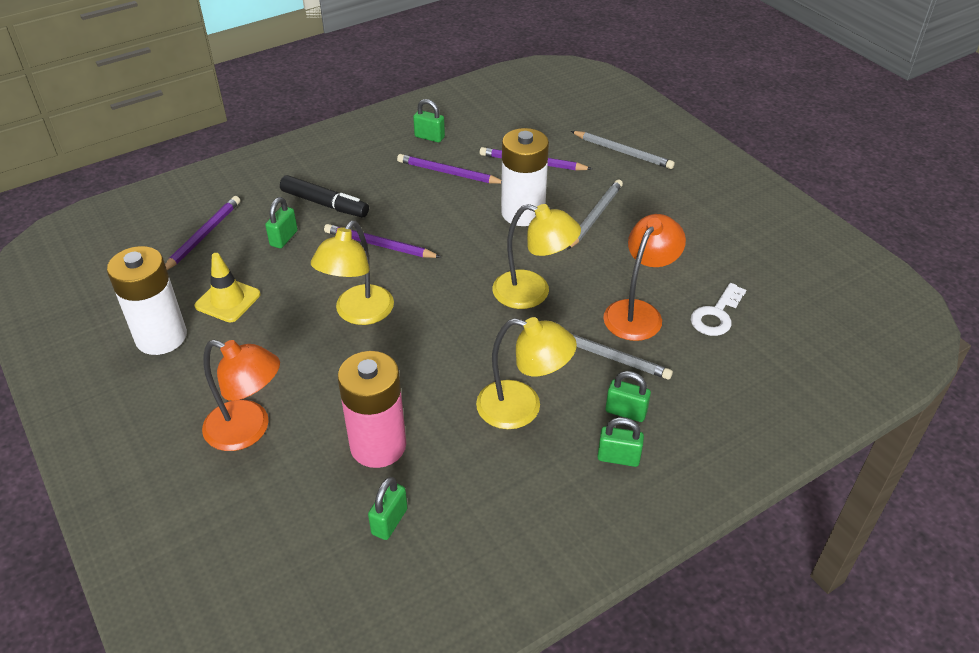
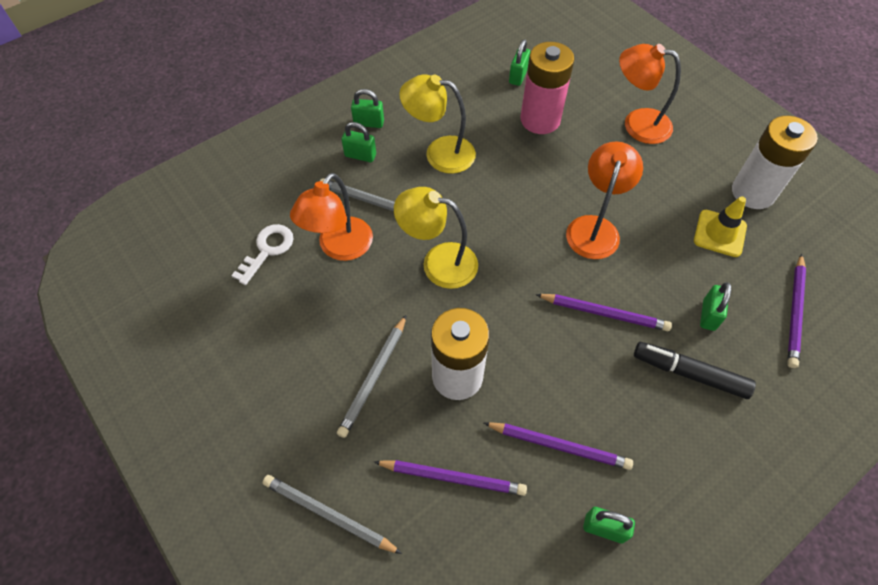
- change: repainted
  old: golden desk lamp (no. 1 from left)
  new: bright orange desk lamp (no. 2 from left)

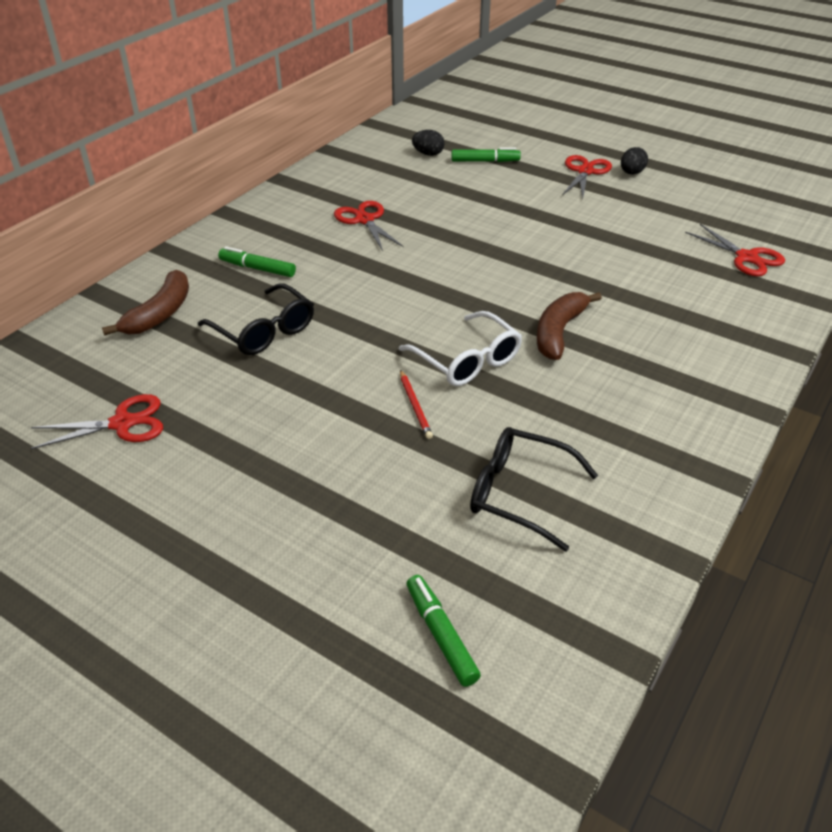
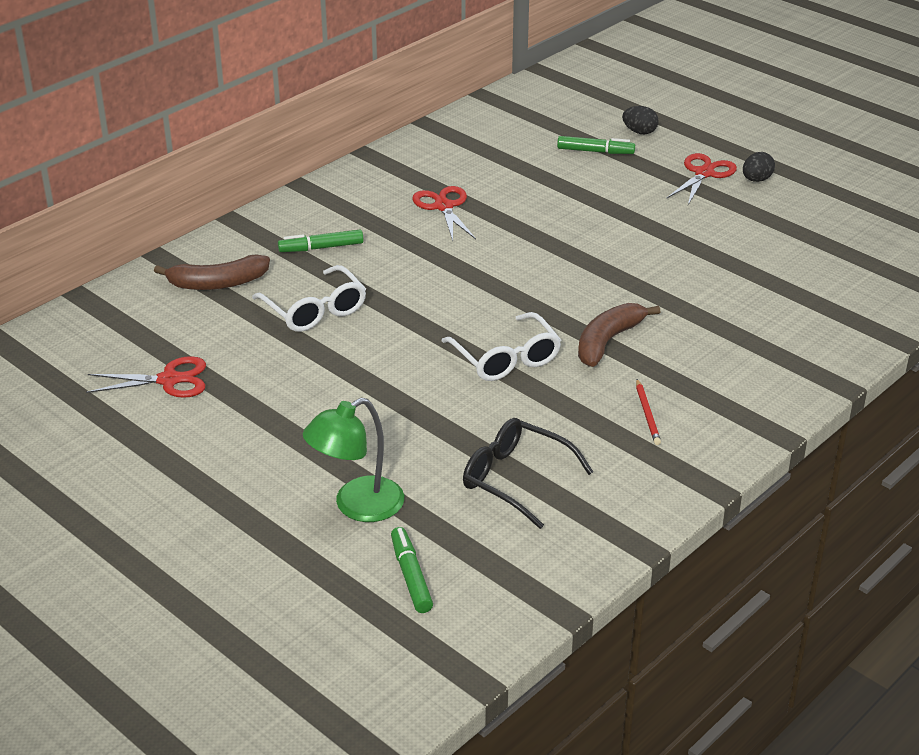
- change: rotated
  old: brown banana (no. 1 from left)
  degrees: 45
- change: repainted
  old: black eyeglasses (no. 1 from left)
  new: white eyeglasses (no. 1 from left)
- change: rotated
  old: green marker pen (no. 1 from left)
  degrees: -45
- change: shifted
  old: scarlet lead pencil
- change: shifted
  old: black egg (no. 1 from left)
- change: gone
  old: scarlet pair of scissors (no. 4 from left)
- change: new
  new: green desk lamp

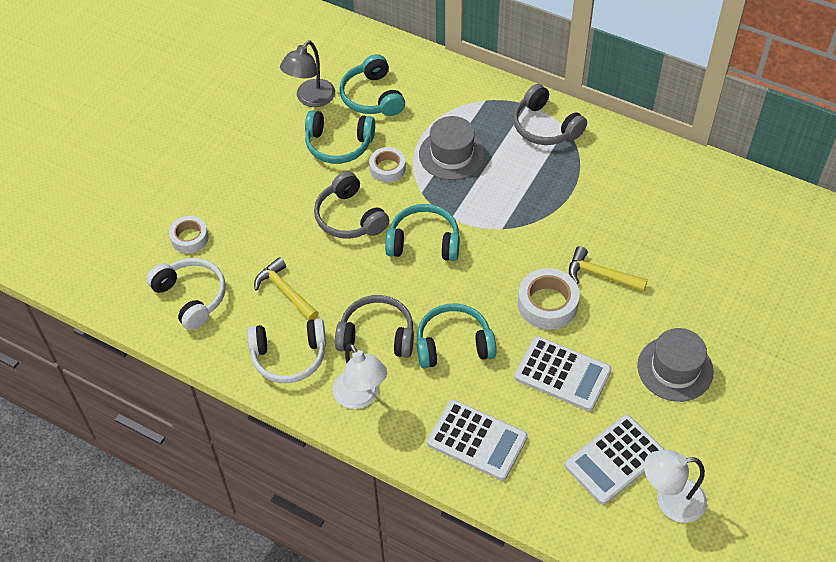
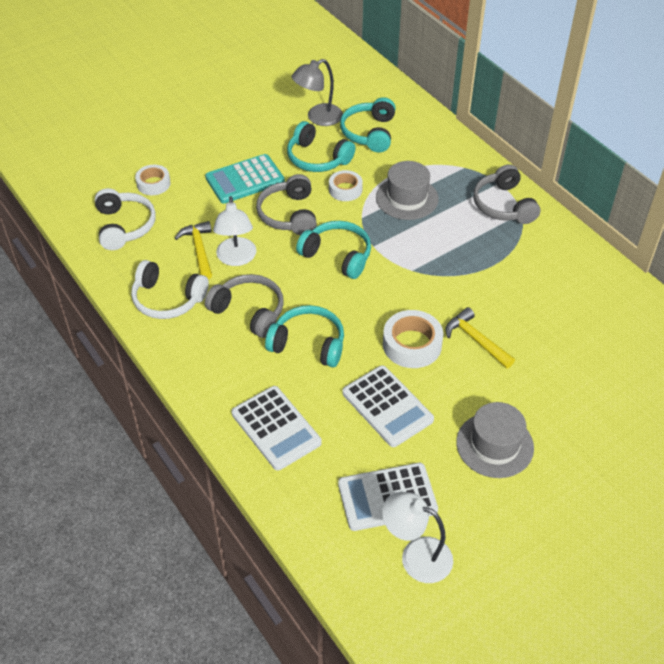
- change: shifted
  old: white desk lamp (no. 1 from left)
- change: new
  new: turquoise adding machine

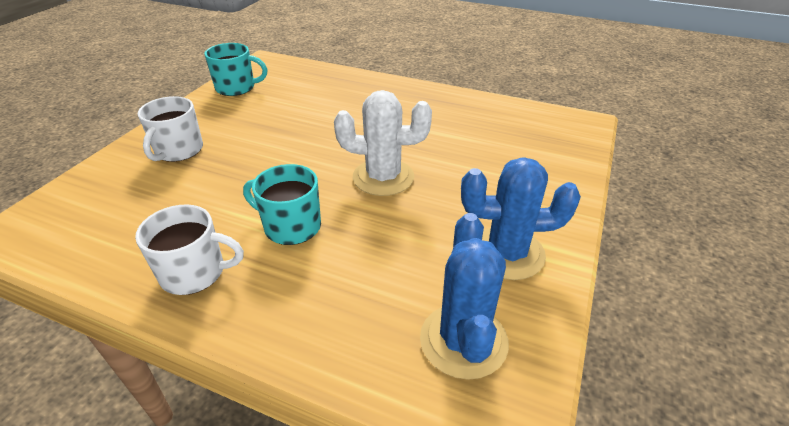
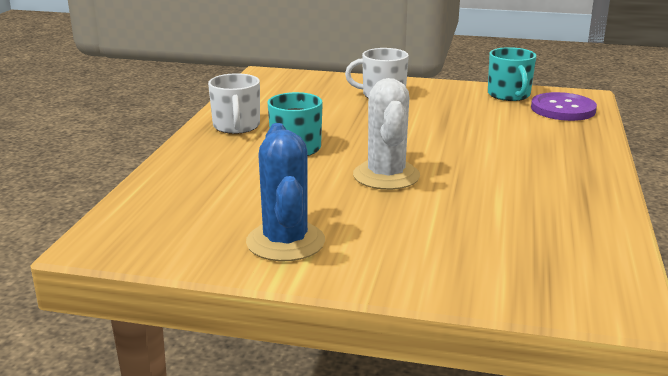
- change: gone
  old: cobalt cactus (no. 1 from left)
- change: new
  new: royal purple button

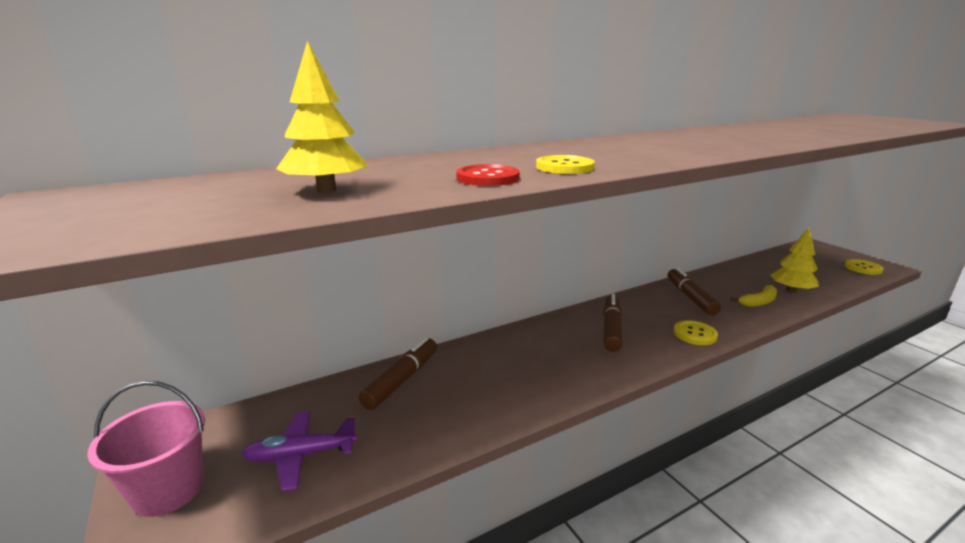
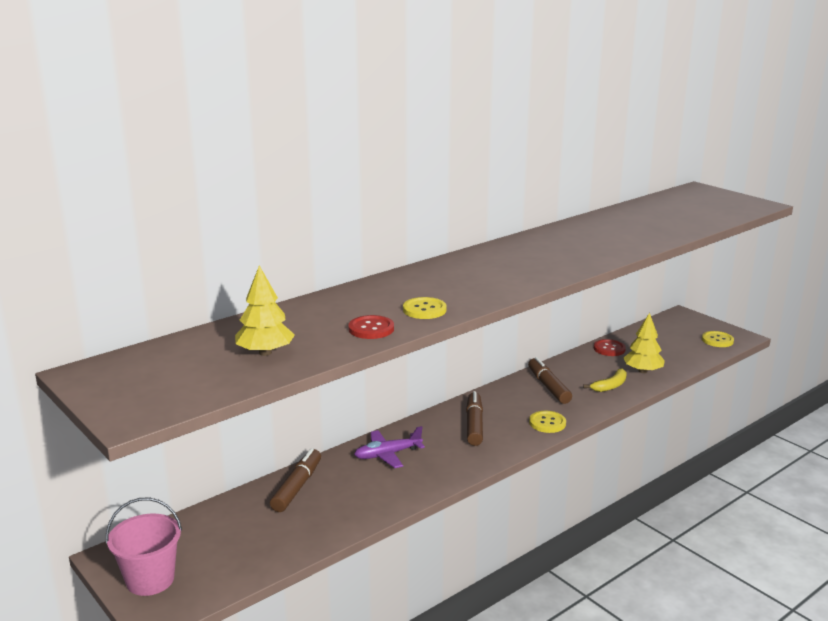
- change: shifted
  old: royal purple aeroplane
- change: new
  new: scarlet button (no. 2 from left)

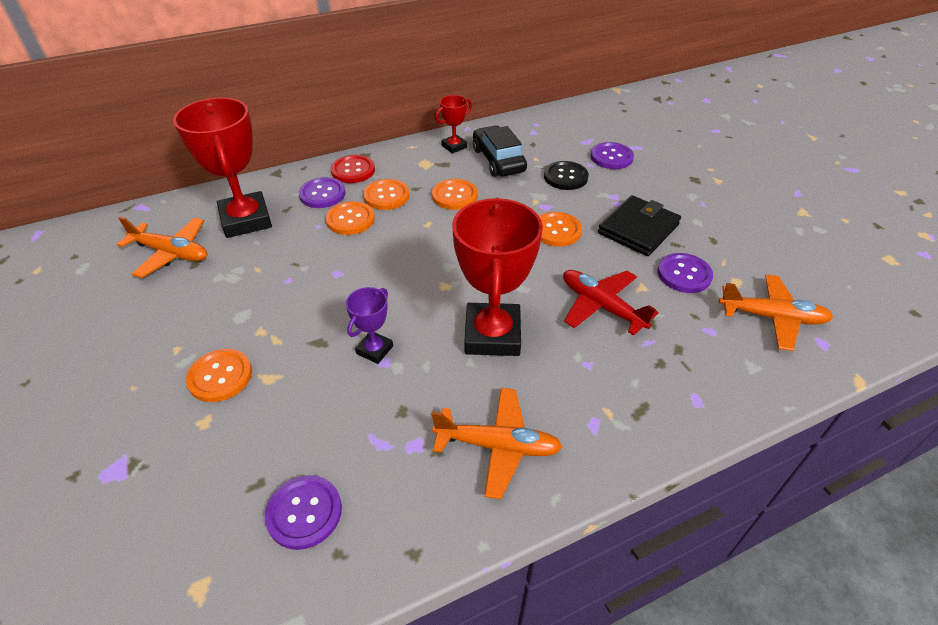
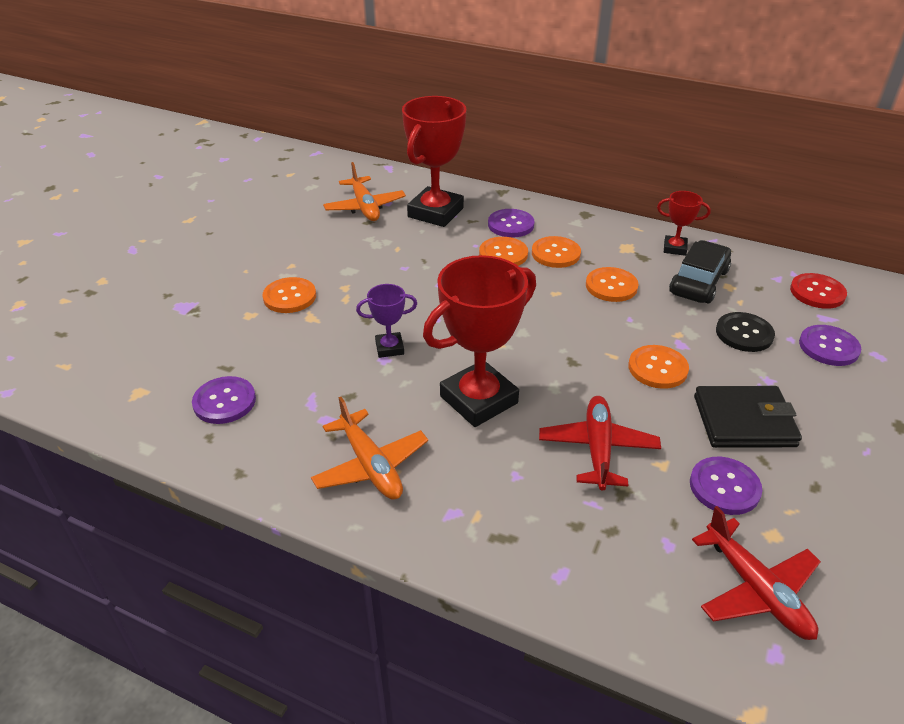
- change: shifted
  old: scarlet button
- change: repainted
  old: bright orange aeroplane (no. 3 from left)
  new: scarlet aeroplane (no. 2 from left)

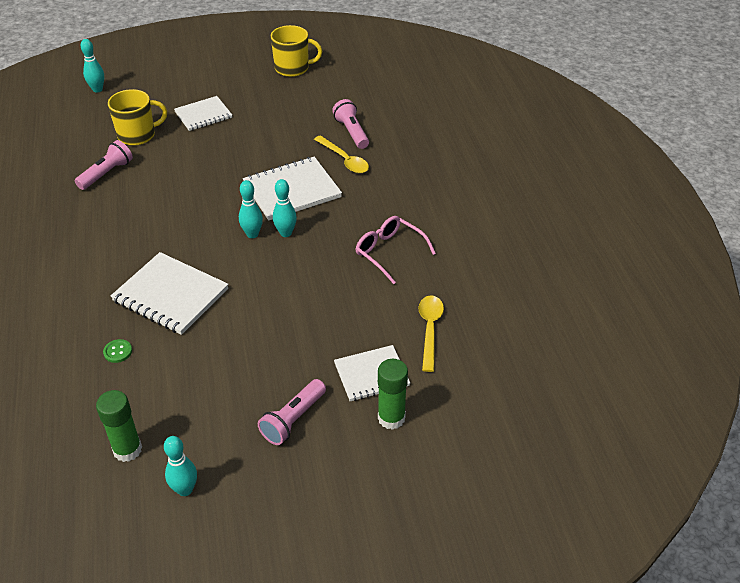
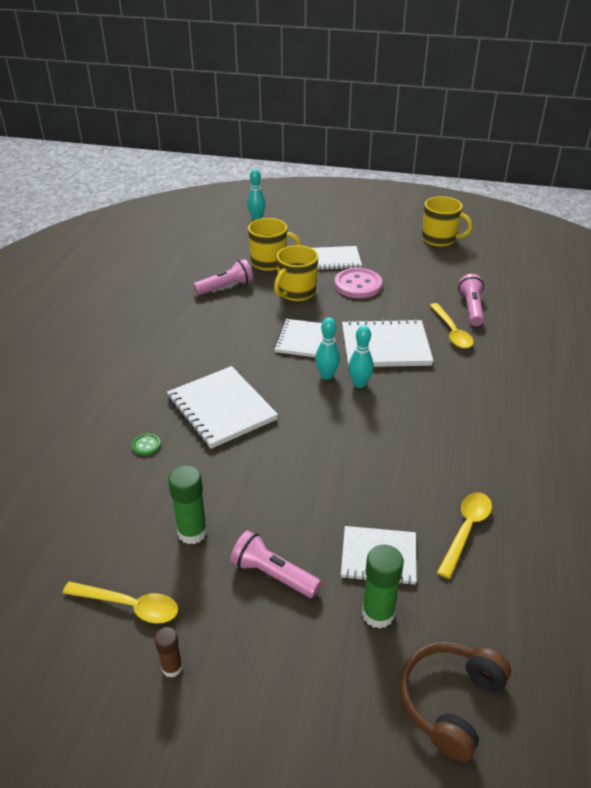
- change: shifted
  old: green stick of glue (no. 1 from left)
- change: swapped
  old: turquoise bowling pin (no. 2 from left)
  new: golden tablespoon (no. 1 from left)
- change: rotated
  old: pink torch (no. 2 from left)
  degrees: 60
- change: gone
  old: pink eyeglasses
- change: new
  new: brown stick of glue
- change: new
  new: golden coffee mug (no. 2 from left)
- change: new
  new: white notebook (no. 2 from left)
- change: new
  new: pink button
- change: new
  new: brown over-ear headphones

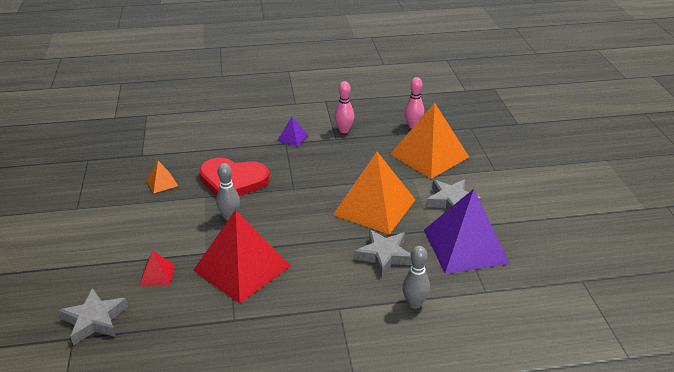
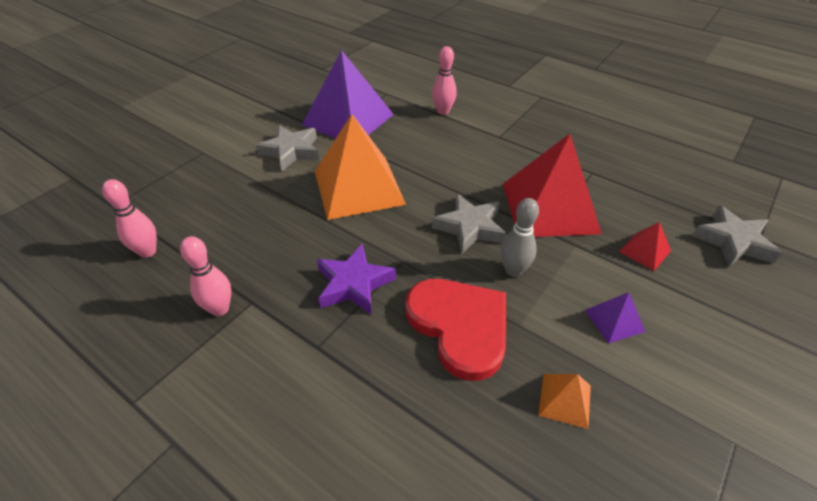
- change: shifted
  old: royal purple pyramid (no. 1 from left in the first image)
  new: royal purple pyramid (no. 2 from left)
- change: shifted
  old: grey five-pointed star (no. 2 from left)
- change: gone
  old: bright orange pyramid (no. 3 from left)
- change: repainted
  old: grey bowling pin (no. 2 from left)
  new: pink bowling pin (no. 3 from left)
- change: new
  new: royal purple five-pointed star

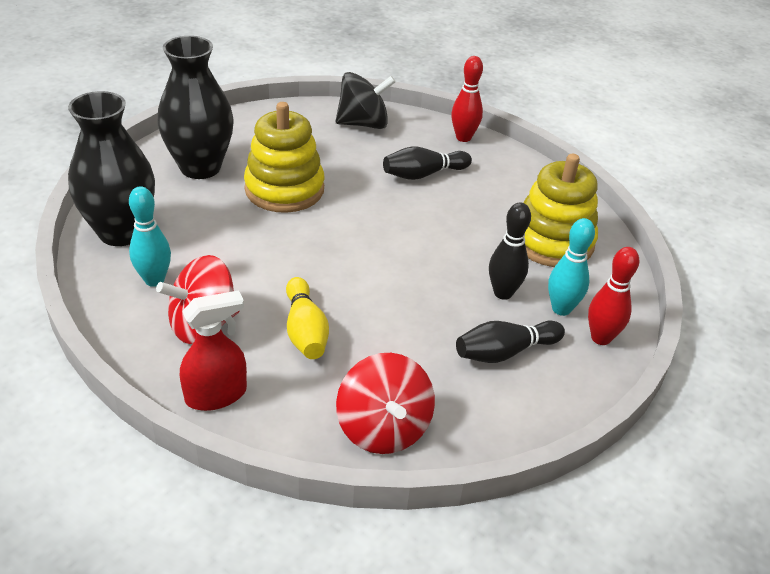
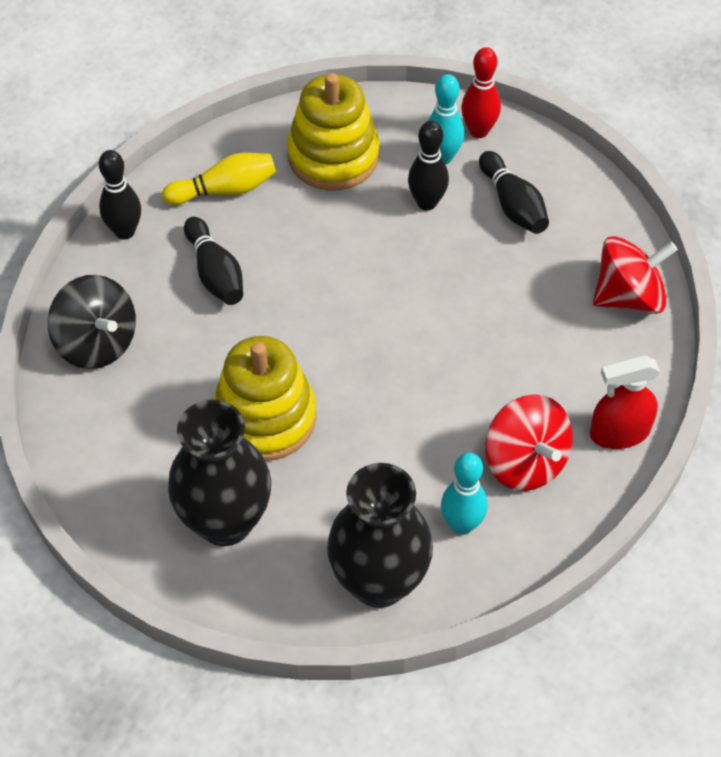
- change: rotated
  old: scarlet spray cleaner
  degrees: -75
- change: shifted
  old: golden bowling pin
- change: rotated
  old: black toy top
  degrees: 150
- change: repainted
  old: scarlet bowling pin (no. 1 from left)
  new: black bowling pin (no. 1 from left)

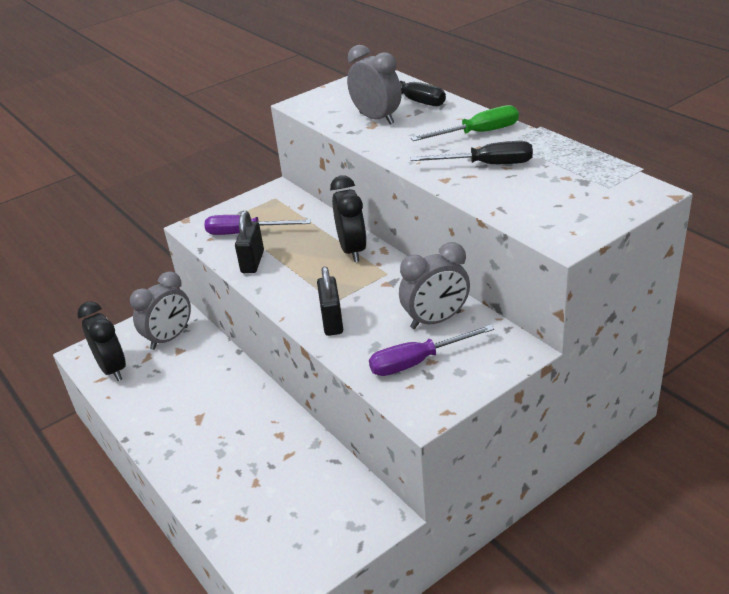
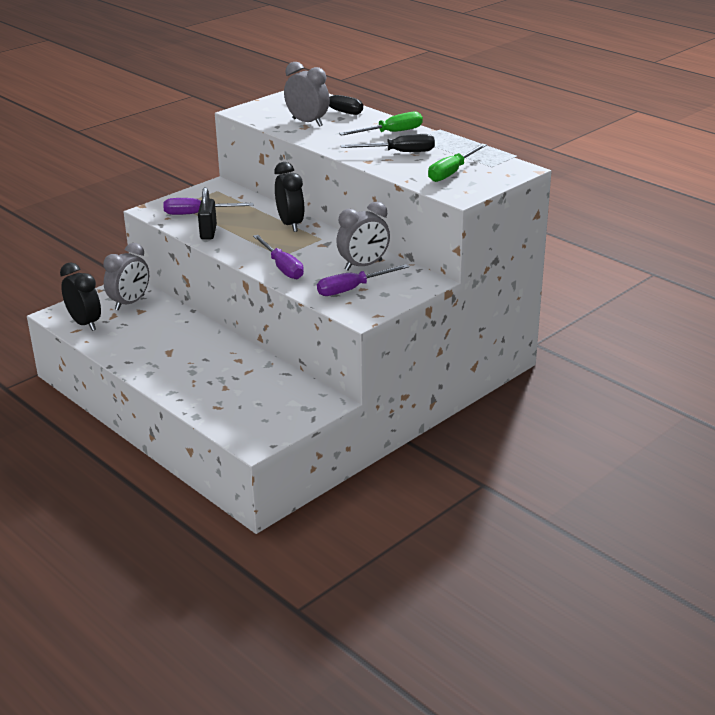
- change: swapped
  old: black padlock (no. 2 from left)
  new: royal purple hand screwdriver (no. 2 from left)
- change: new
  new: green hand screwdriver (no. 2 from left)

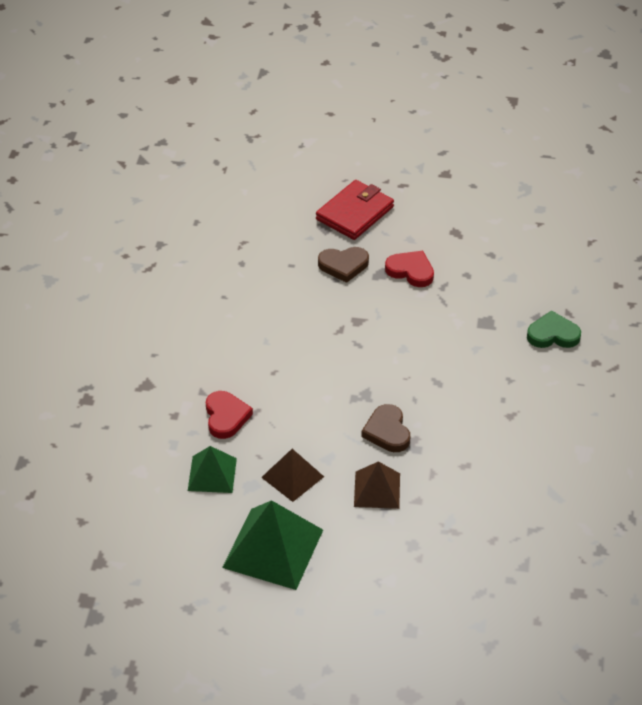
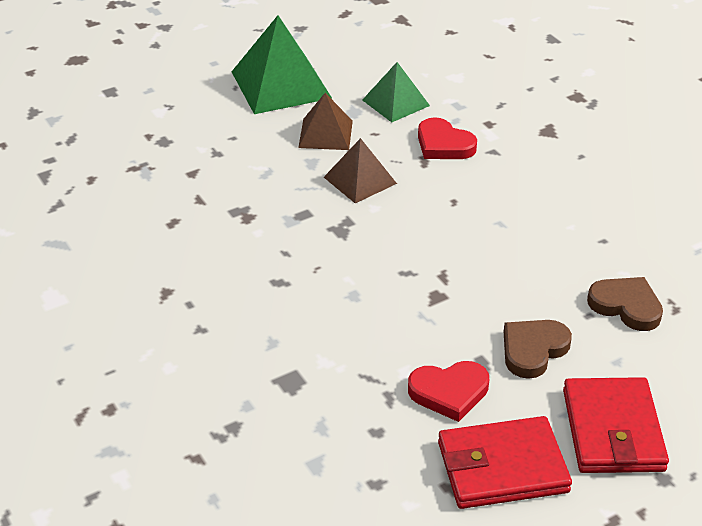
- change: shifted
  old: brown pyramid (no. 2 from left)
- change: shifted
  old: brown heart (no. 2 from left)
- change: gone
  old: green heart
- change: new
  new: scarlet billfold (no. 1 from left)

